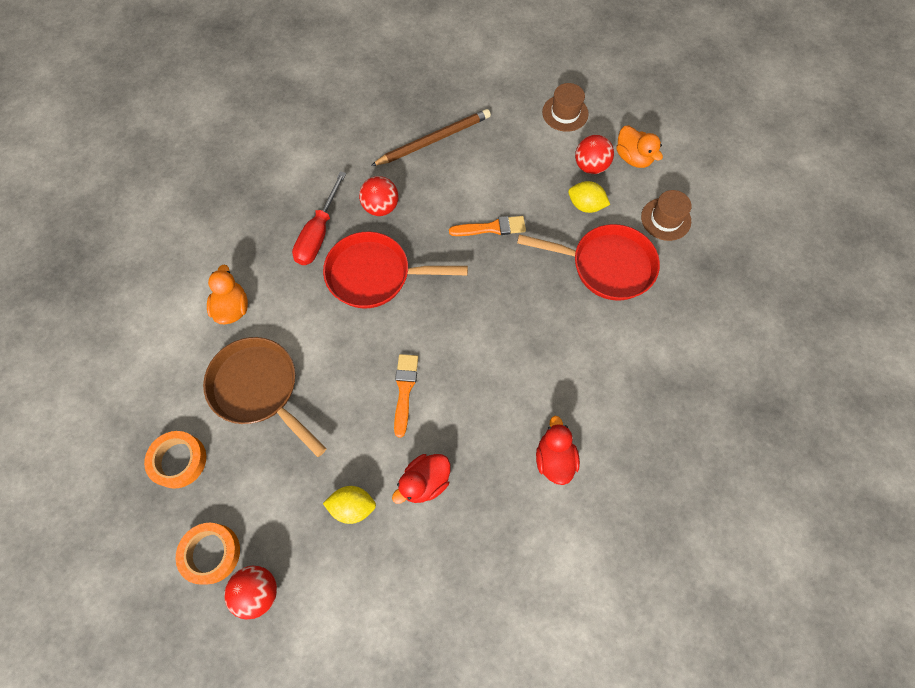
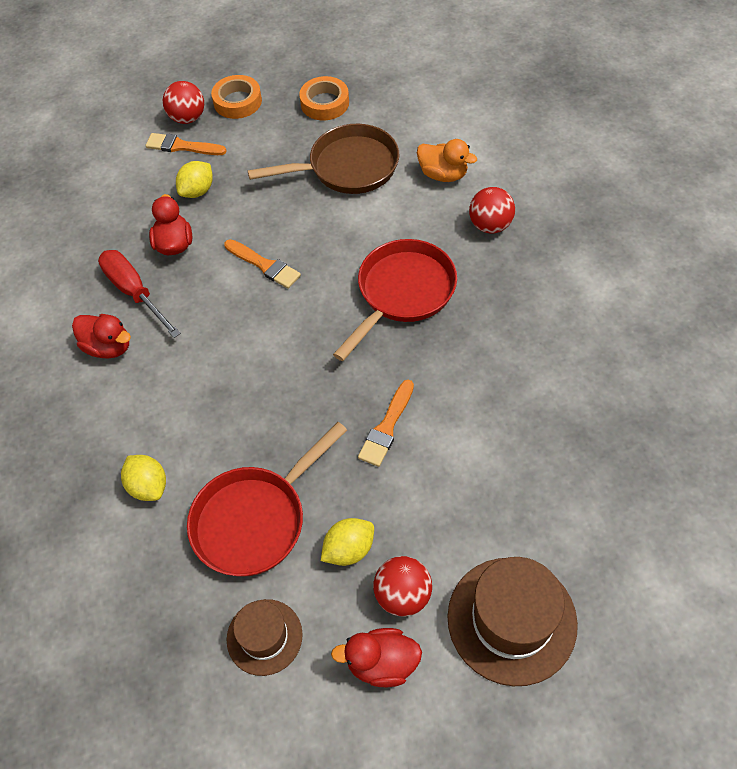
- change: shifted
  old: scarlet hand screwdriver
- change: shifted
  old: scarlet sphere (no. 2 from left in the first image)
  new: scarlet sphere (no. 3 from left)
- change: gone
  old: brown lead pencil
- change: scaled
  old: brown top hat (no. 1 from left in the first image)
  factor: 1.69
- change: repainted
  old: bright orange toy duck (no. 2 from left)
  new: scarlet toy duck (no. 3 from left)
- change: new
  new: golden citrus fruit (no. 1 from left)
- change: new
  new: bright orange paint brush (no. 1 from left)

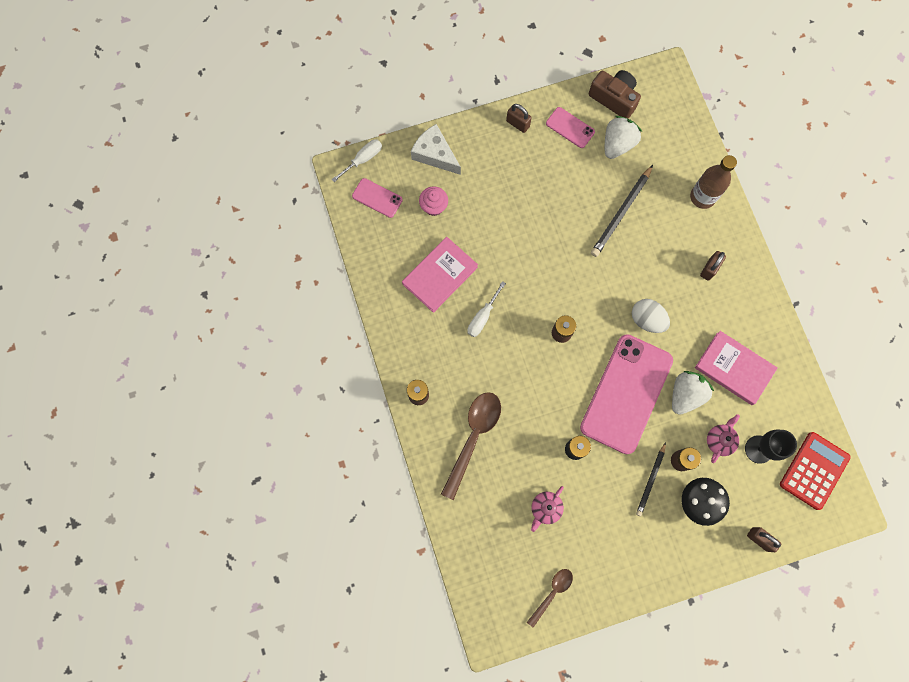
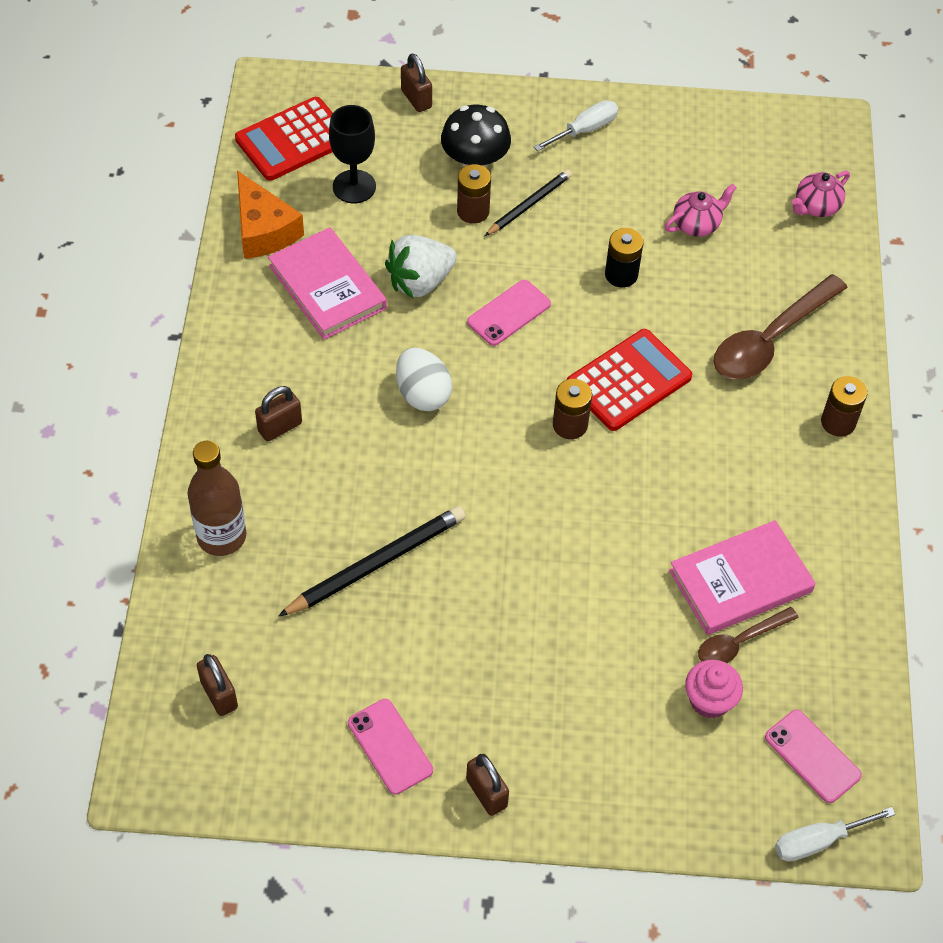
- change: gone
  old: white cheese wedge
- change: shifted
  old: white hand screwdriver (no. 2 from left in the first image)
  new: white hand screwdriver (no. 1 from left)
- change: shifted
  old: brown tablespoon (no. 2 from left in the first image)
  new: brown tablespoon (no. 1 from left)
- change: scaled
  old: pink smartphone (no. 3 from left in the first image)
  factor: 0.44
- change: gone
  old: brown camera
- change: gone
  old: white berry (no. 1 from left)
- change: shifted
  old: pink teapot (no. 2 from left)
- change: new
  new: brown padlock (no. 1 from left)
- change: new
  new: bright orange cheese wedge
- change: new
  new: scarlet adding machine (no. 2 from left)

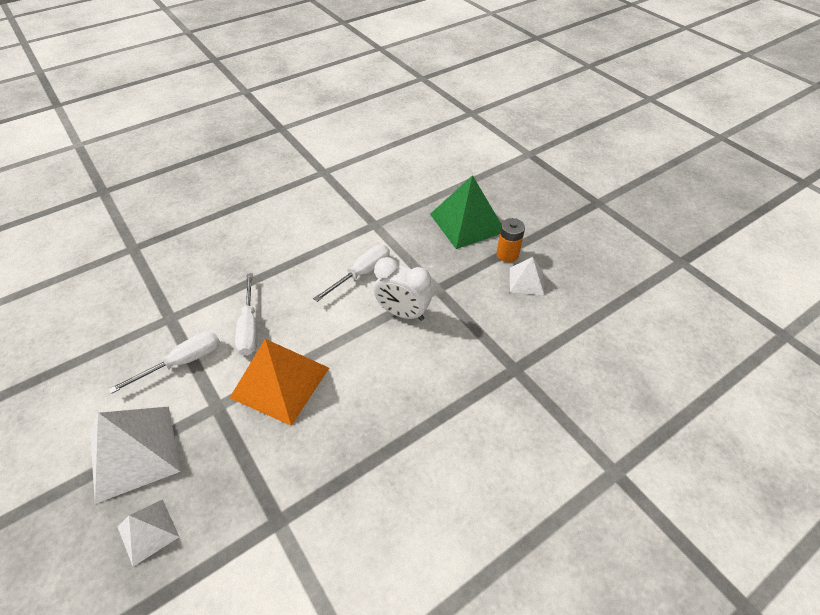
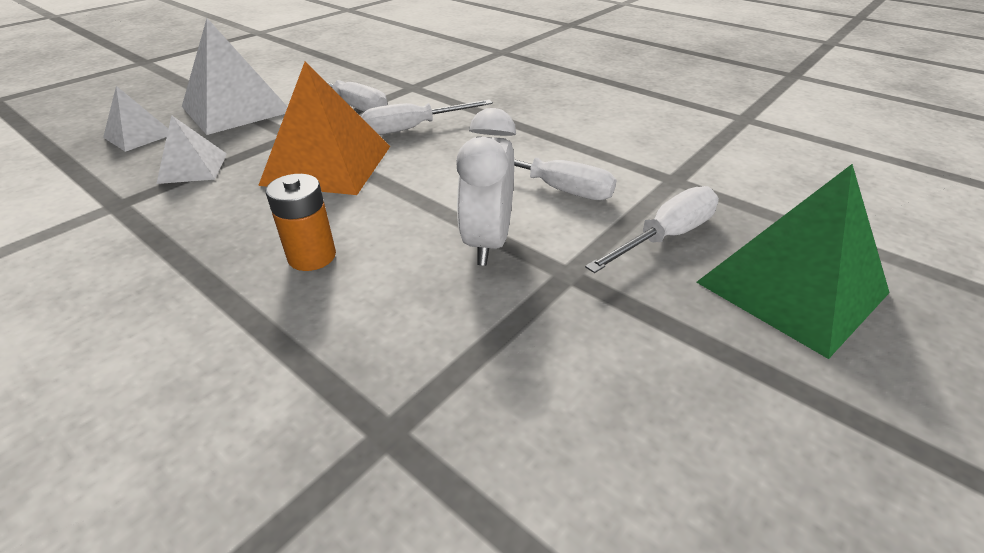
- change: shifted
  old: bright orange AA battery
- change: shifted
  old: white pyramid (no. 3 from left in the first image)
  new: white pyramid (no. 2 from left)
- change: new
  new: white hand screwdriver (no. 4 from left)

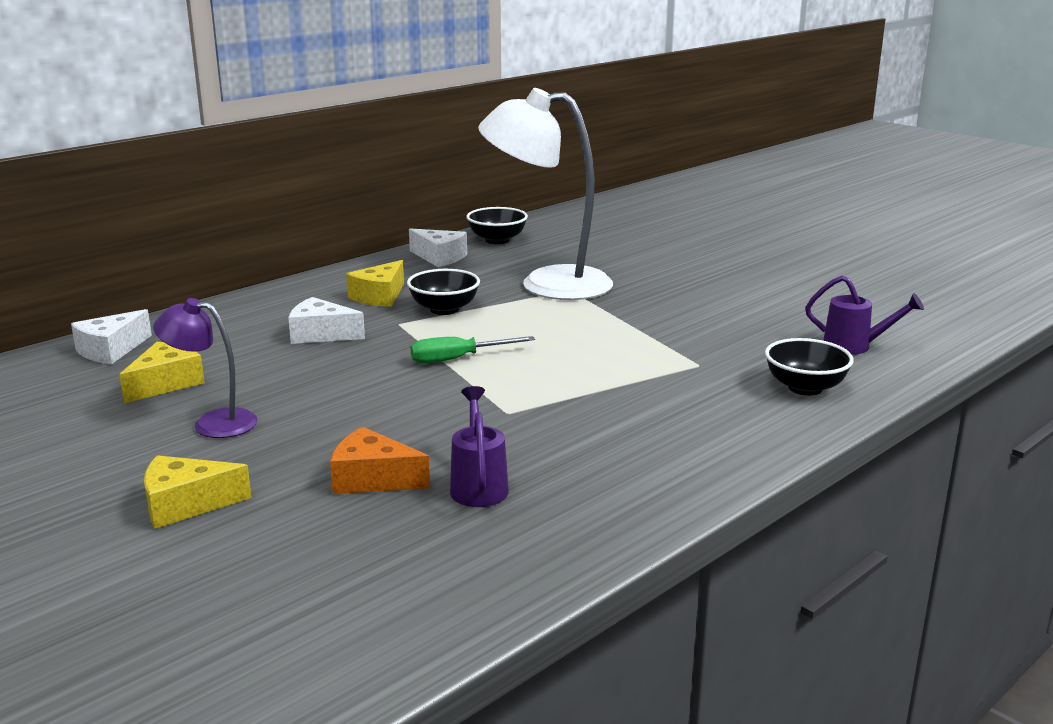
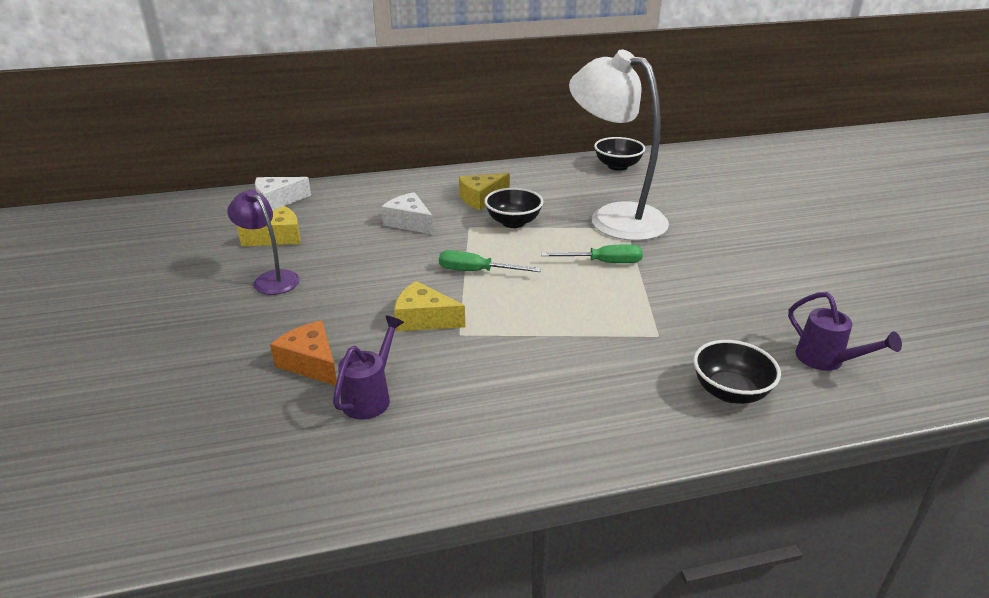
- change: shifted
  old: golden cheese wedge (no. 2 from left)
- change: gone
  old: white cheese wedge (no. 3 from left)
- change: new
  new: green hand screwdriver (no. 2 from left)

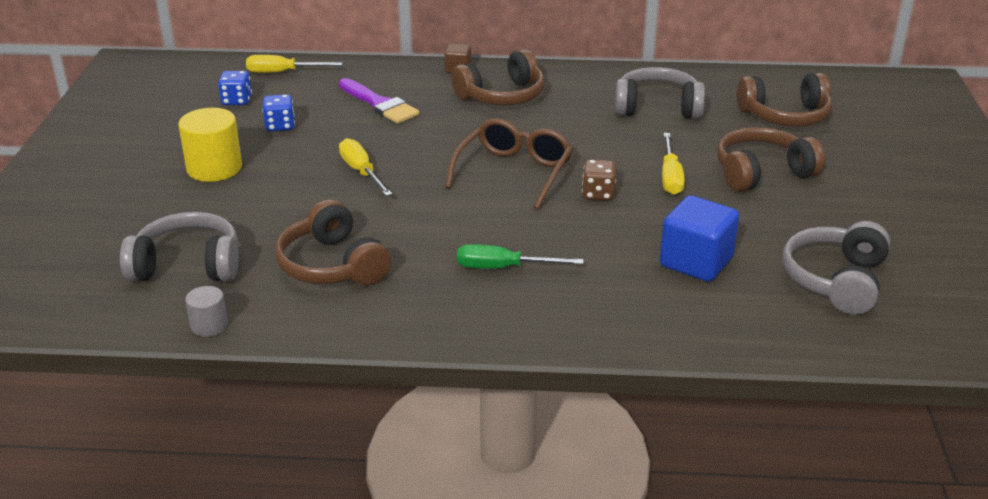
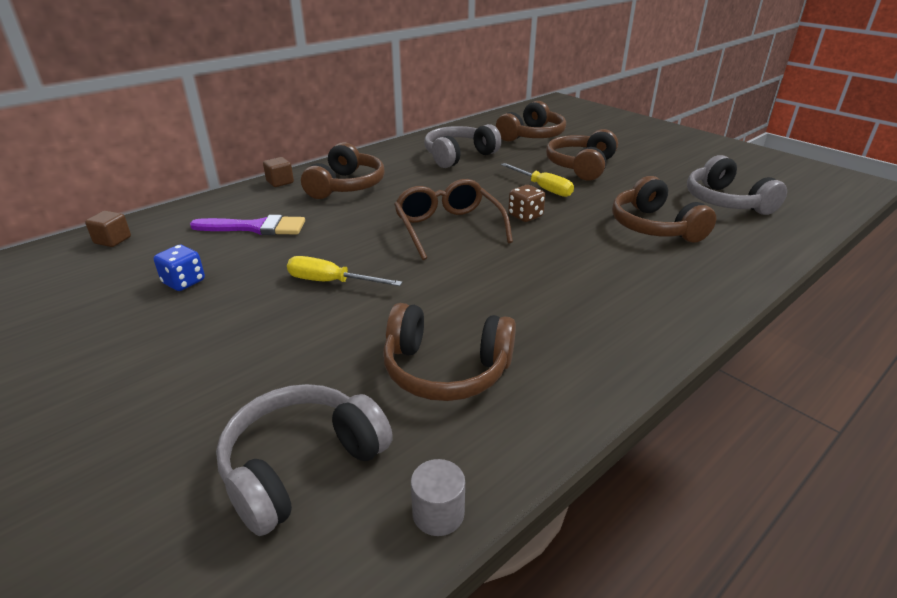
- change: gone
  old: golden cylinder
- change: gone
  old: cobalt die (no. 1 from left)
- change: swapped
  old: golden hand screwdriver (no. 1 from left)
  new: brown block (no. 1 from left)
- change: gone
  old: green hand screwdriver
- change: swapped
  old: cobalt block
  new: brown over-ear headphones (no. 5 from left)

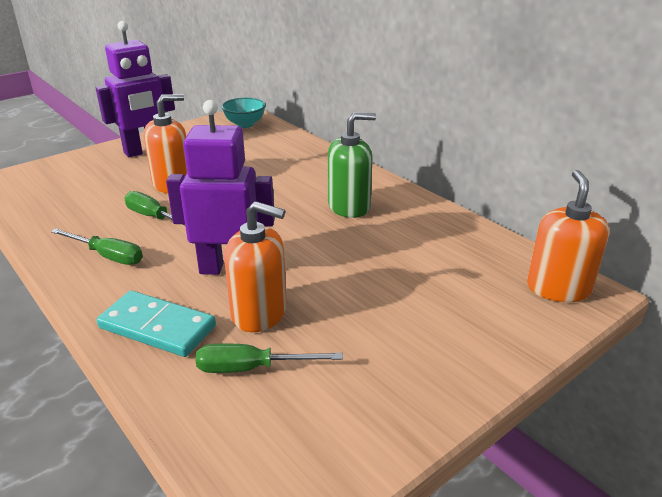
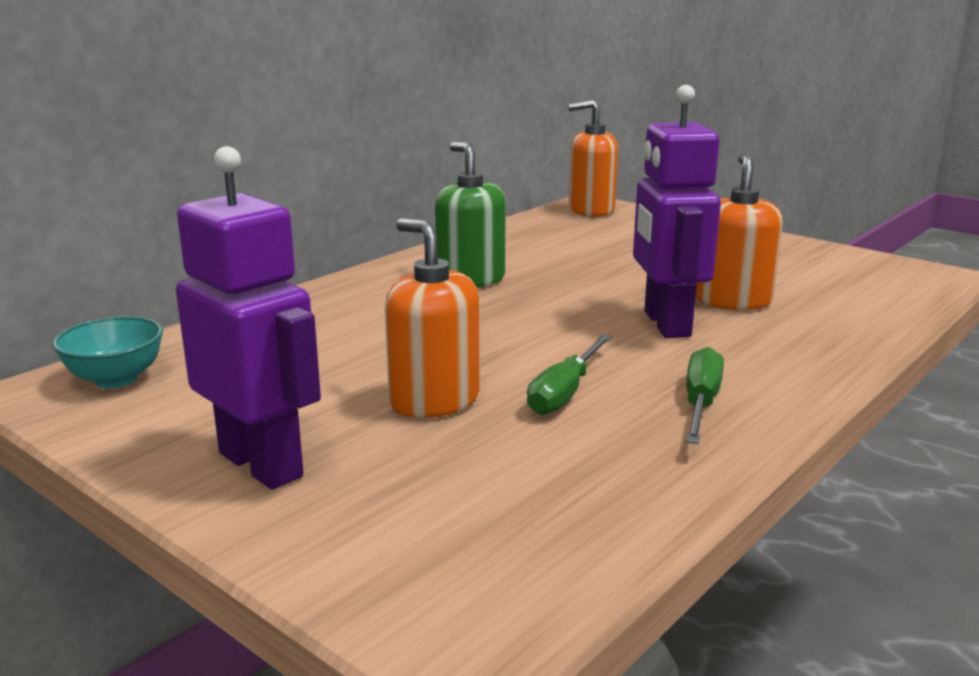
- change: gone
  old: turquoise domino
- change: gone
  old: green hand screwdriver (no. 3 from left)

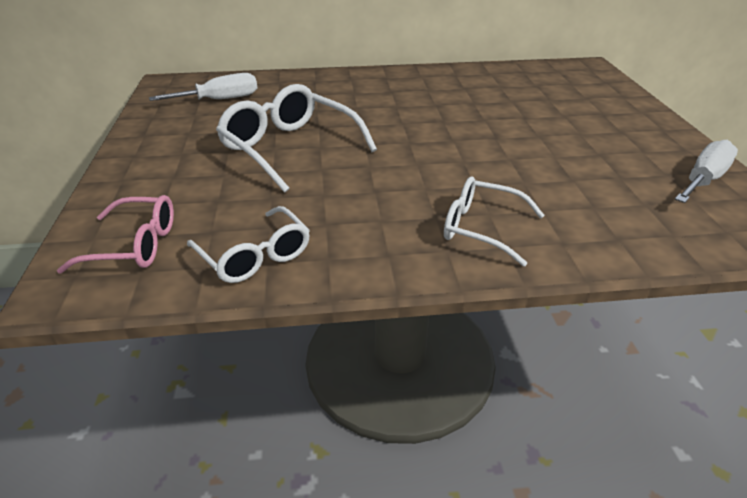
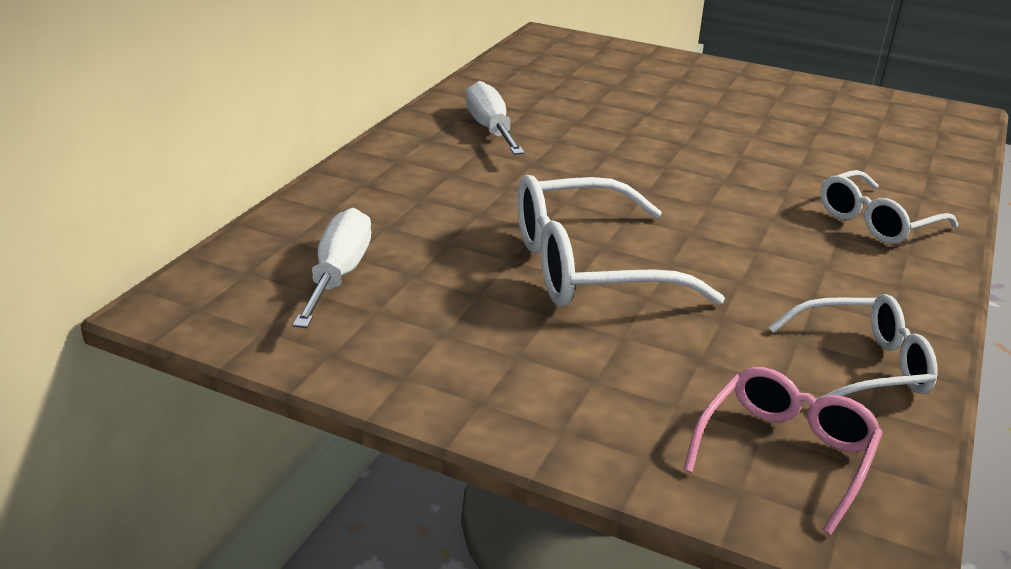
- change: shifted
  old: white hand screwdriver (no. 2 from left)

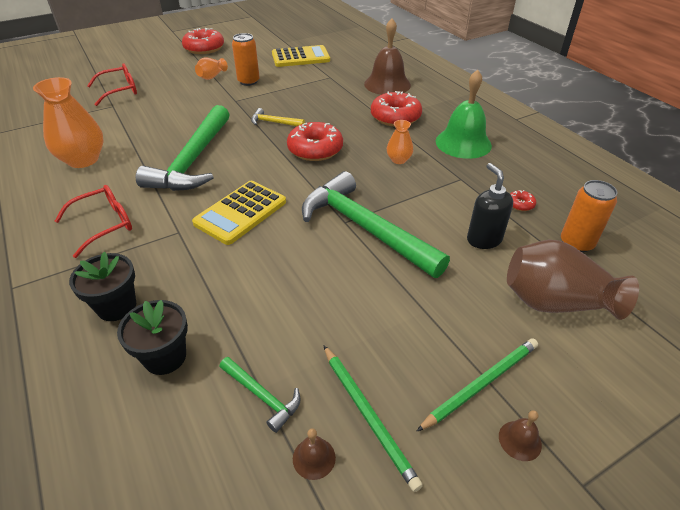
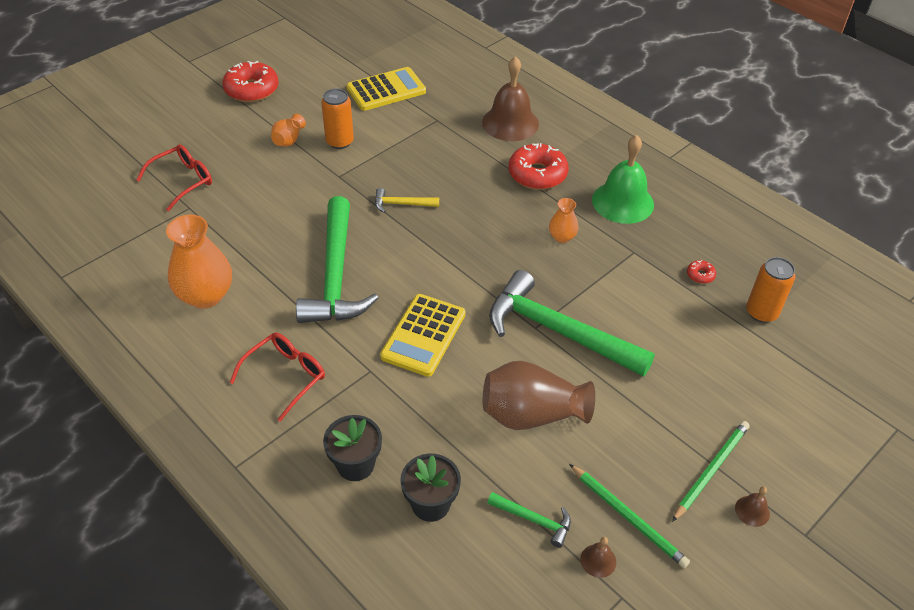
- change: gone
  old: scarlet doughnut (no. 2 from left)
- change: gone
  old: black pump bottle
- change: shifted
  old: brown tall vase

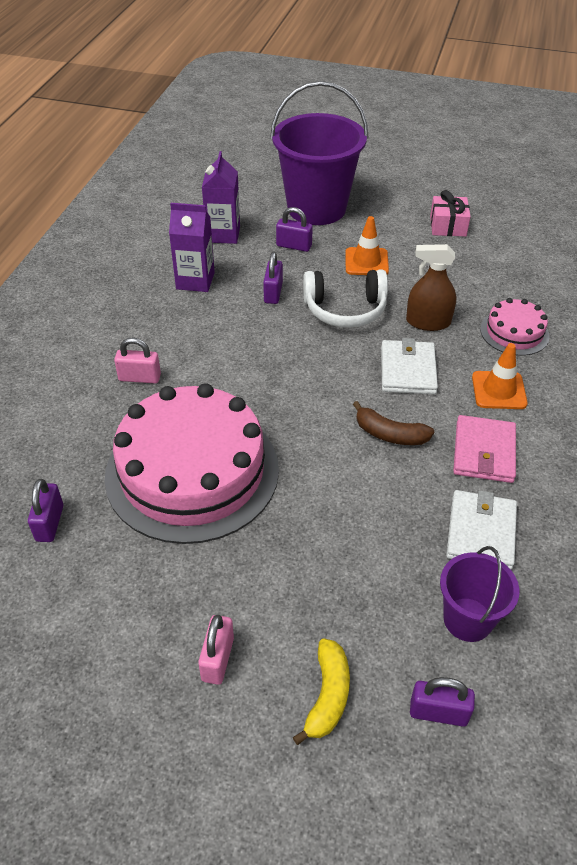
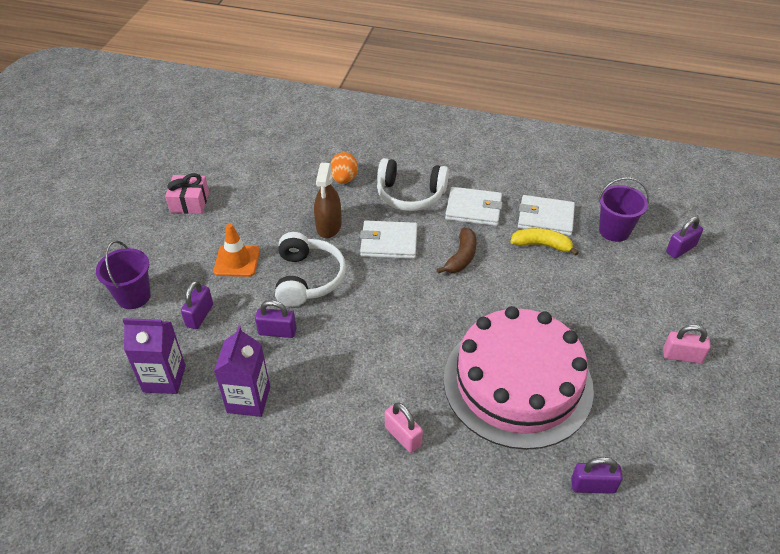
- change: rotated
  old: pink padlock (no. 1 from left)
  degrees: -45
- change: scaled
  old: royal purple pail (no. 1 from left)
  factor: 0.52
- change: shifted
  old: golden banana
- change: rotated
  old: royal purple padlock (no. 4 from left)
  degrees: 45
- change: repainted
  old: pink billfold
  new: white billfold (no. 2 from left)
- change: swapped
  old: bright orange road cone (no. 2 from left)
  new: white over-ear headphones (no. 2 from left)
- change: swapped
  old: pink cake (no. 2 from left)
  new: bright orange egg

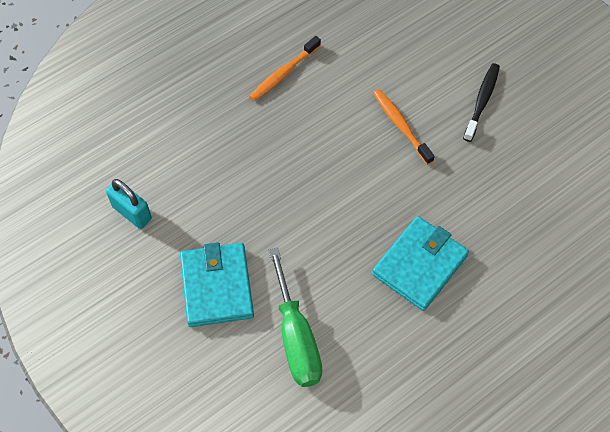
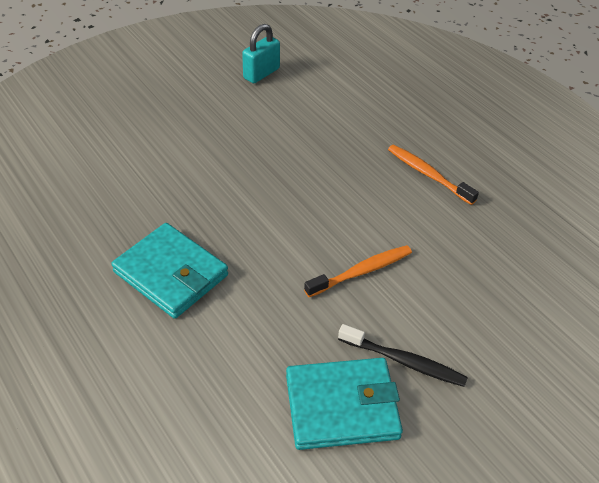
- change: shifted
  old: turquoise billfold (no. 1 from left in the first image)
  new: turquoise billfold (no. 2 from left)
- change: gone
  old: green hand screwdriver

